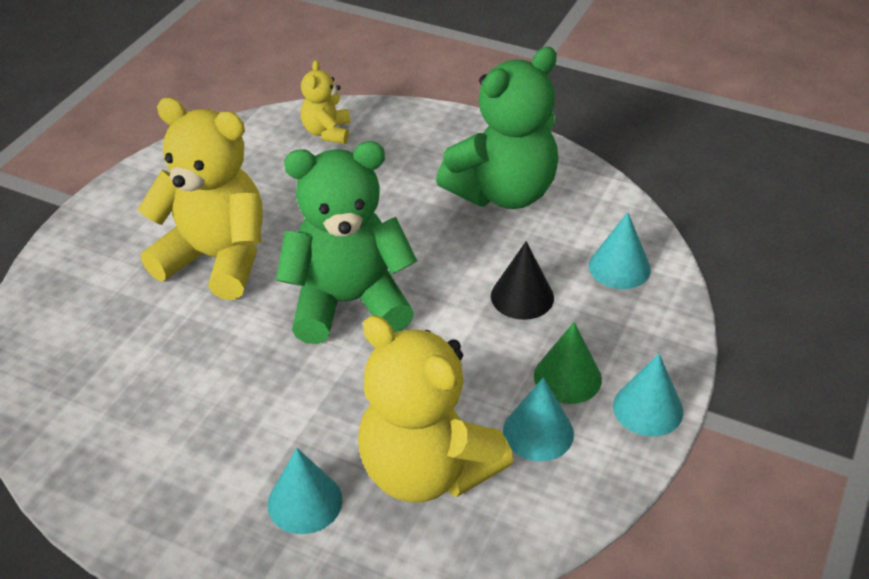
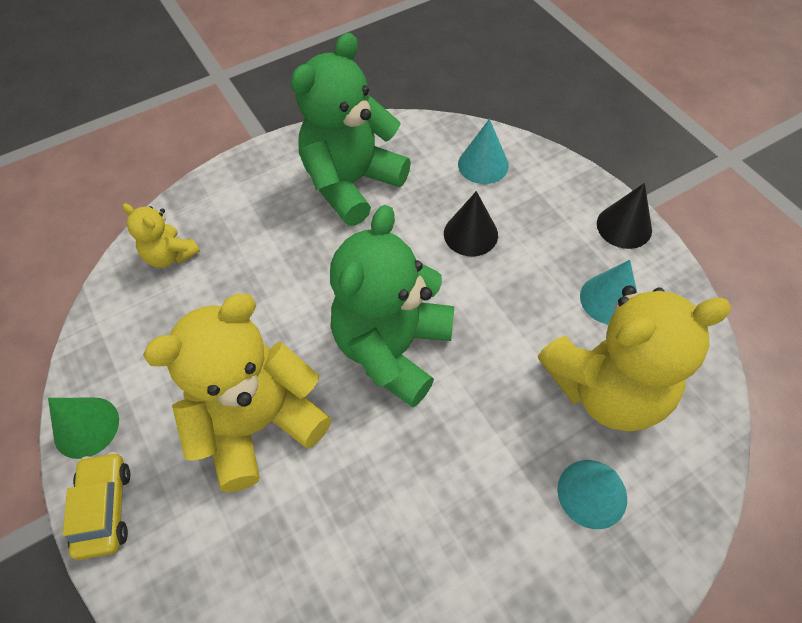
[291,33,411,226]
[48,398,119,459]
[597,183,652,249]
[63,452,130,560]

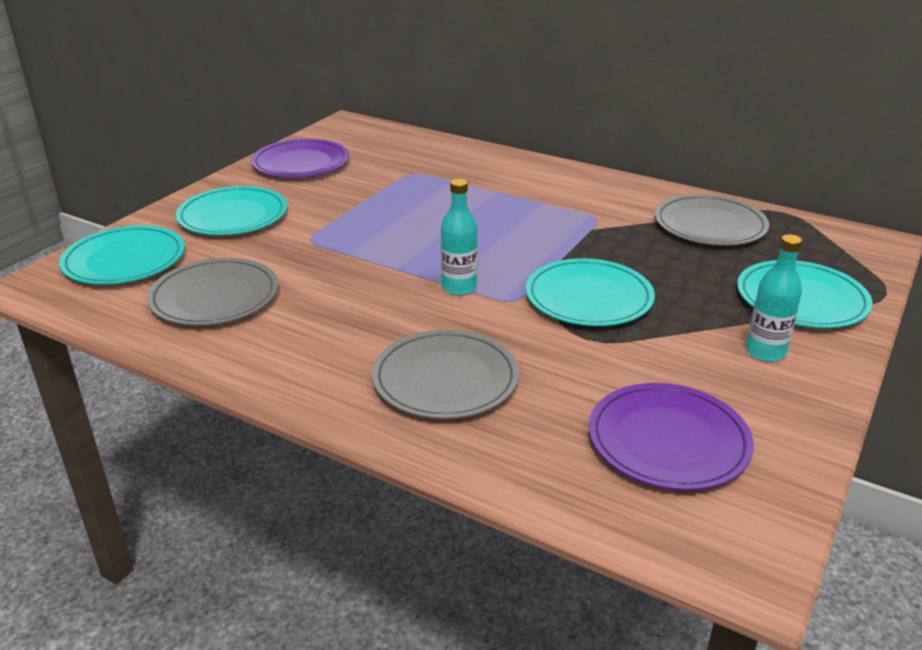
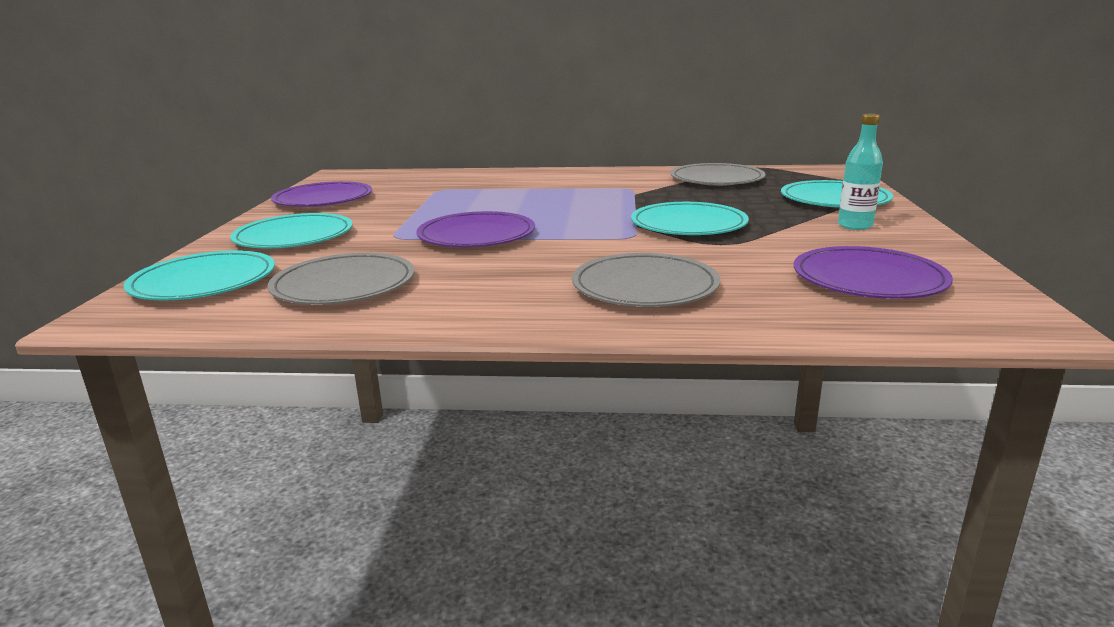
[441,179,477,295] (first image)
[416,211,535,247]

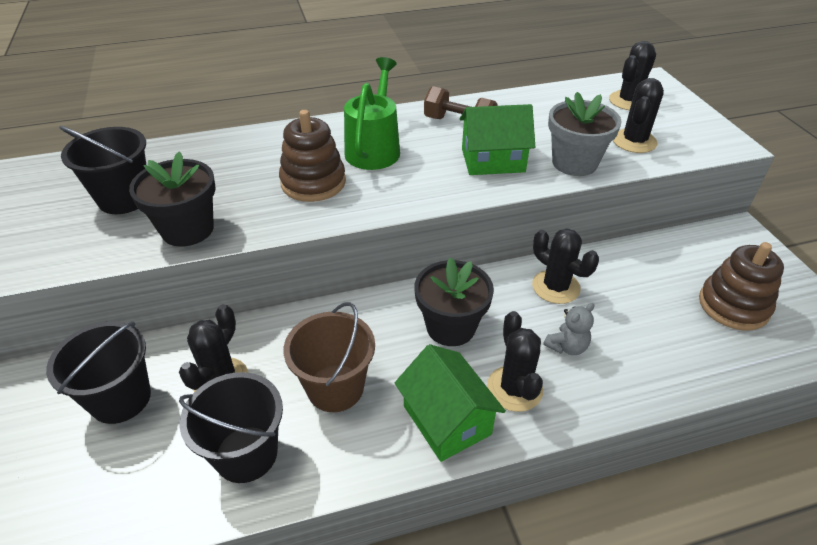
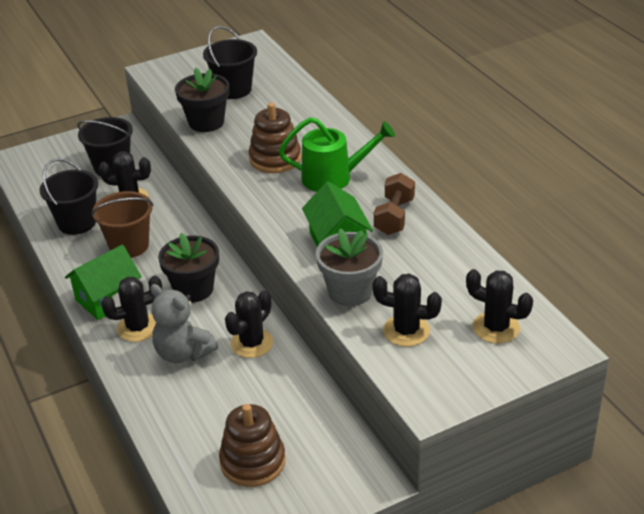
[150,284,218,363]

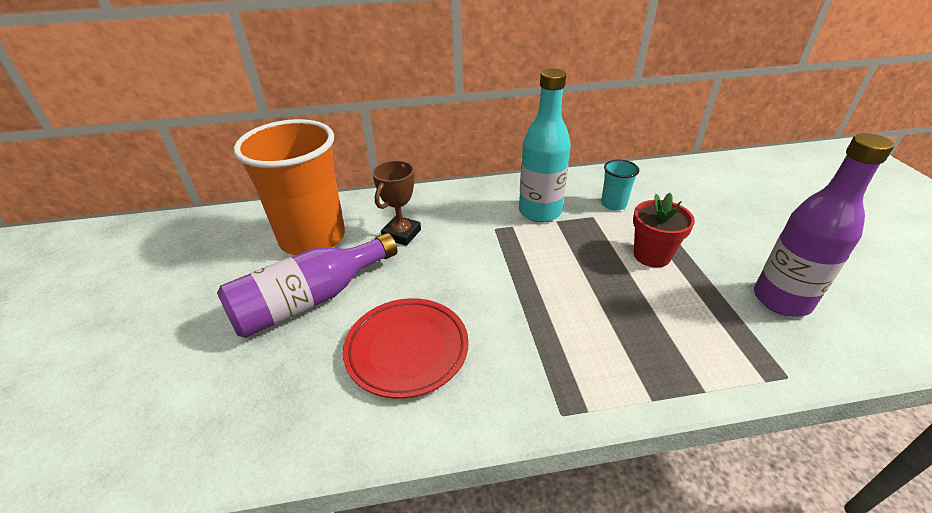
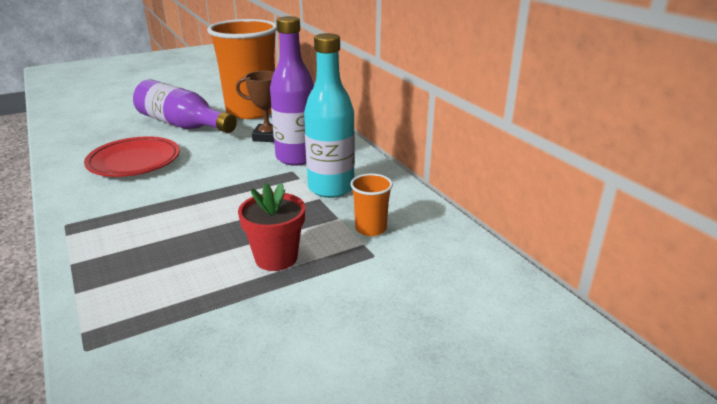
[350,174,393,236]
[270,16,314,166]

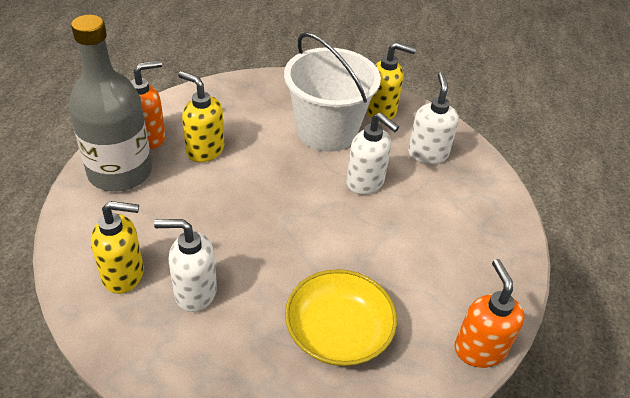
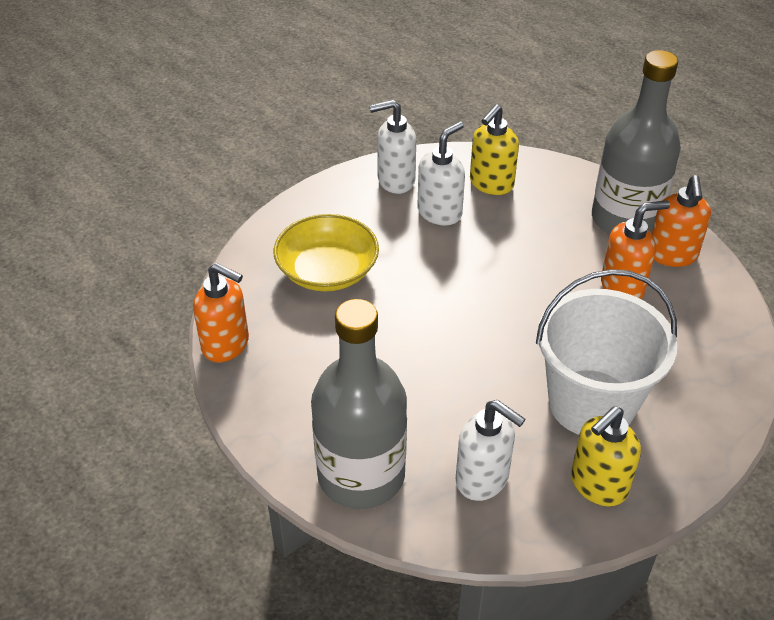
[601,200,670,299]
[369,100,416,194]
[311,299,407,509]

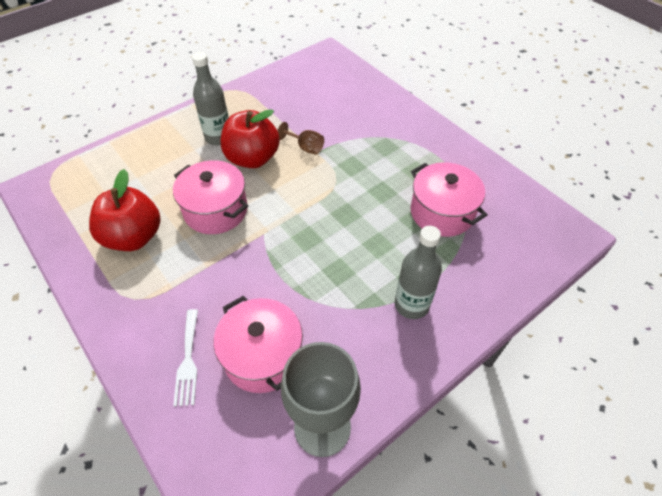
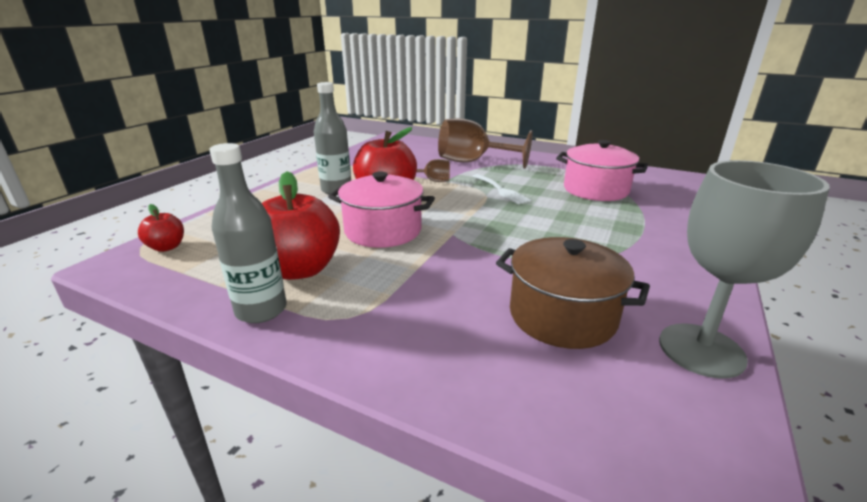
[472,174,531,204]
[496,237,650,349]
[209,143,287,323]
[138,204,184,252]
[438,119,533,169]

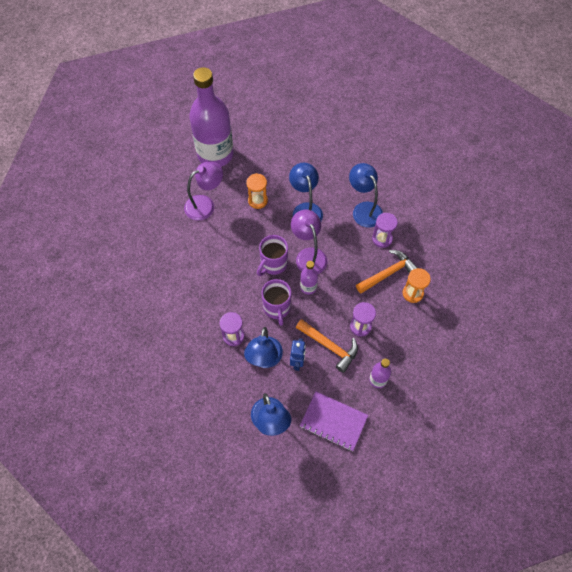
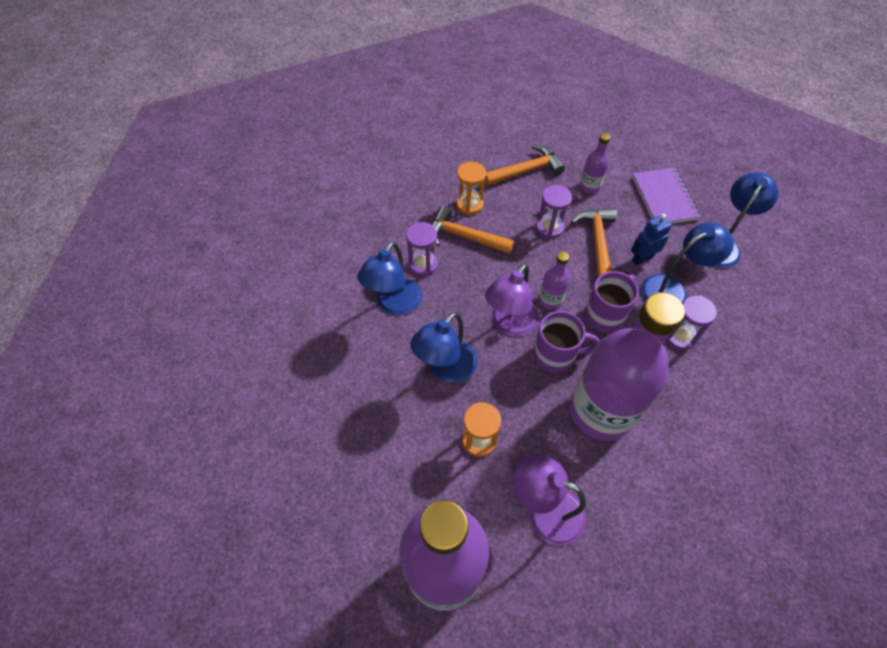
[484,144,565,186]
[570,292,685,441]

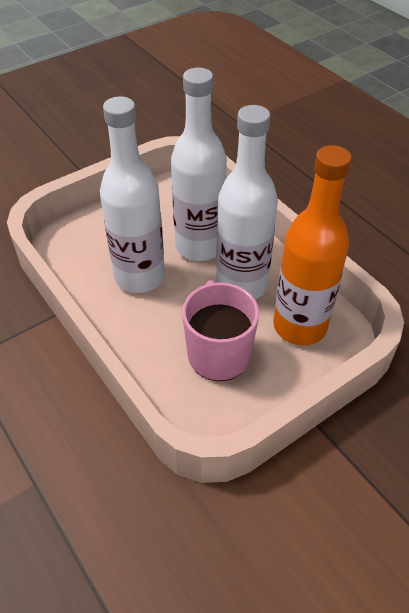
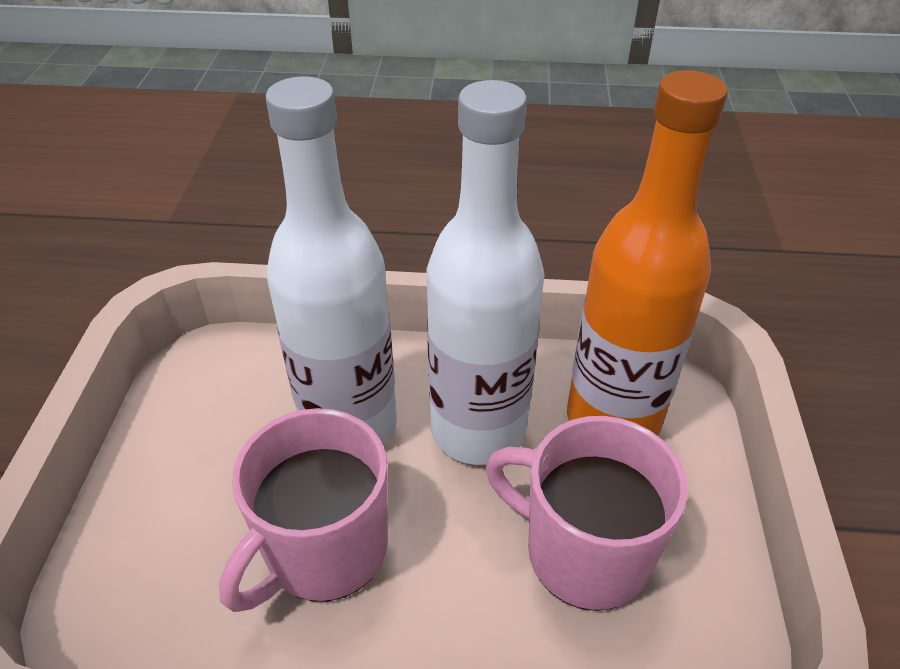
[219,408,388,612]

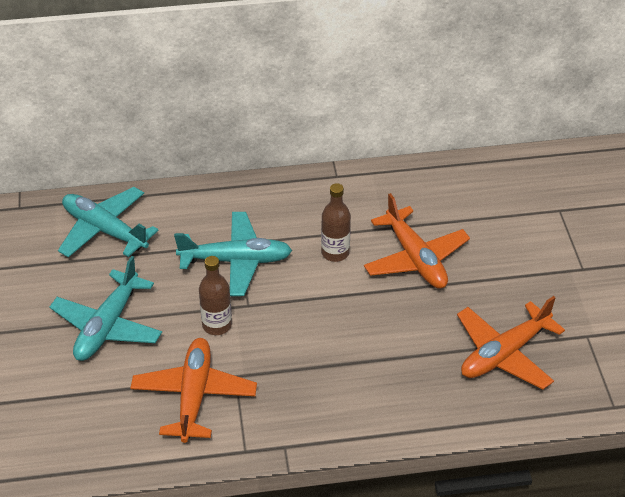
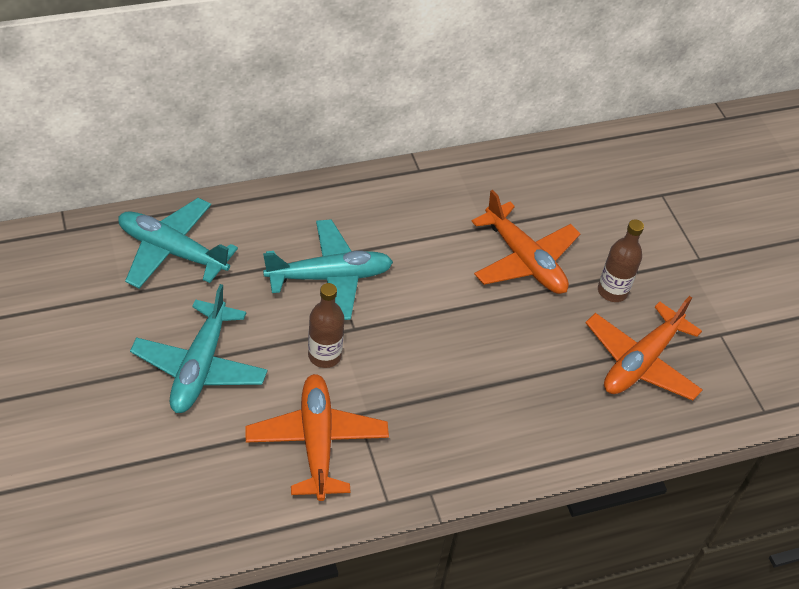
[598,219,644,302]

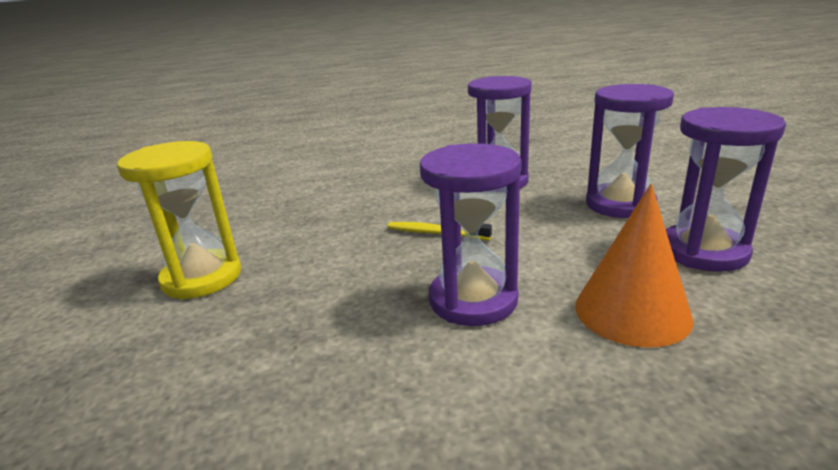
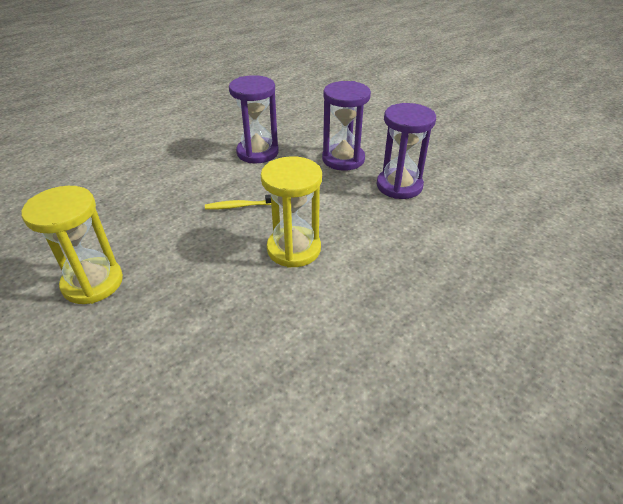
[261,156,322,268]
[575,184,694,348] (first image)

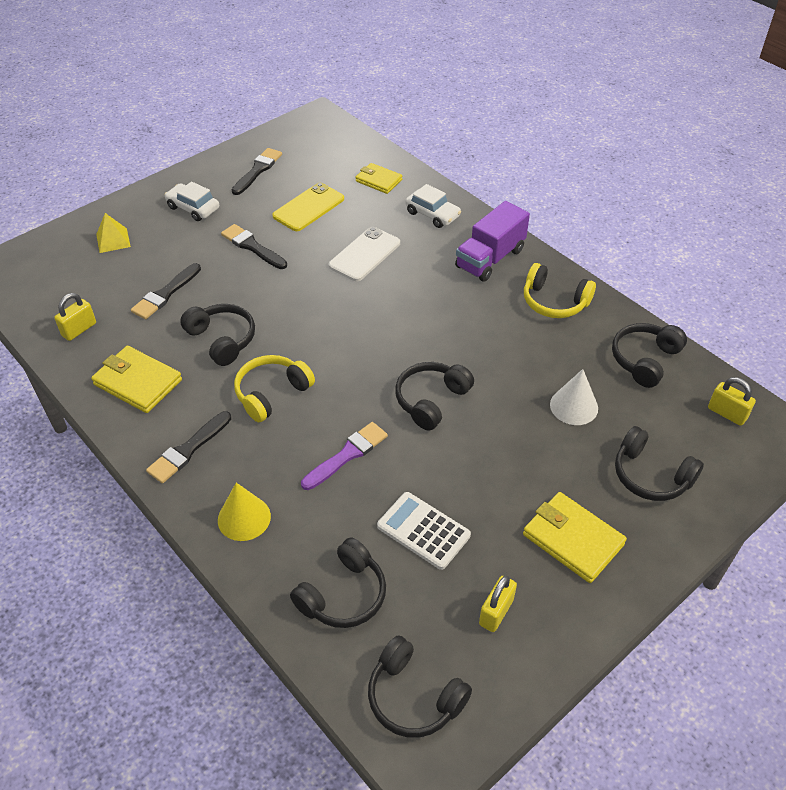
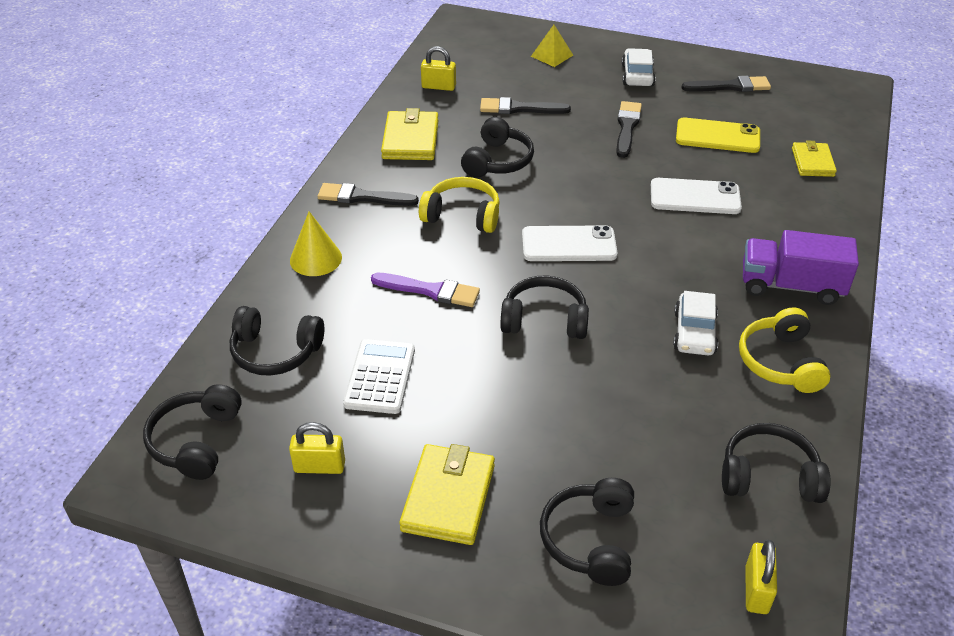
[673,291,718,356]
[550,369,598,425] (first image)
[522,225,618,261]

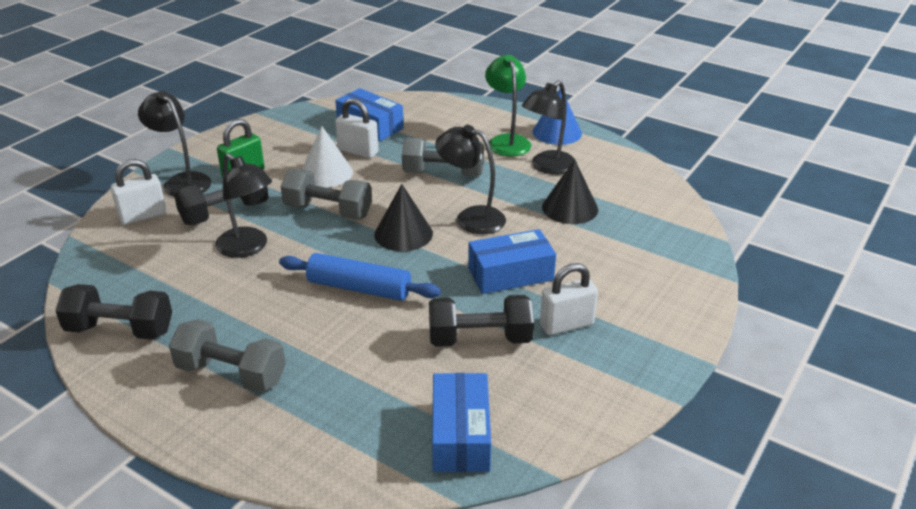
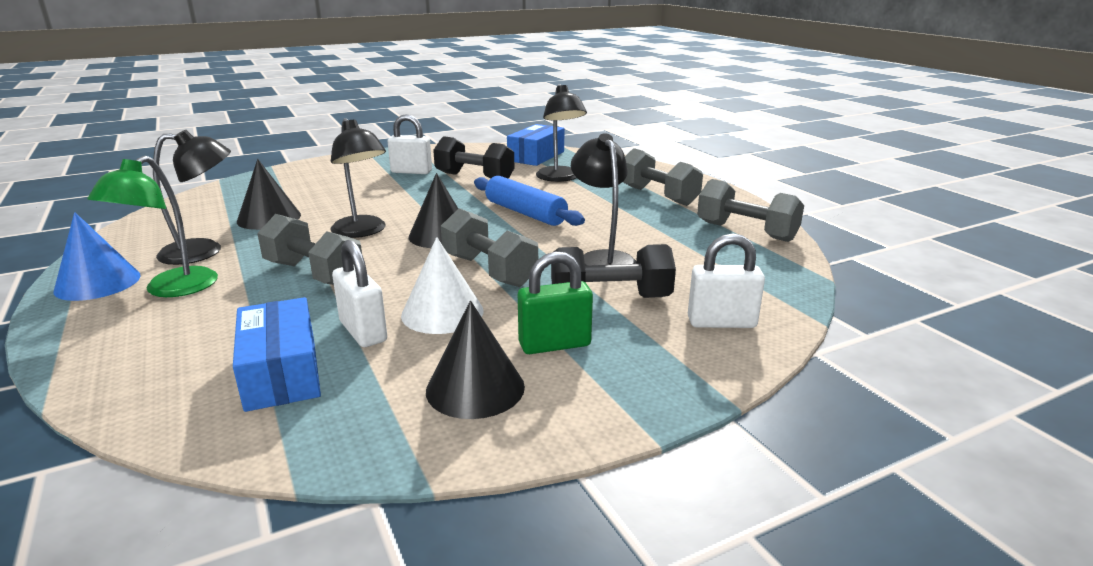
[697,179,804,242]
[536,84,587,182]
[468,229,556,294] (first image)
[426,301,525,419]

